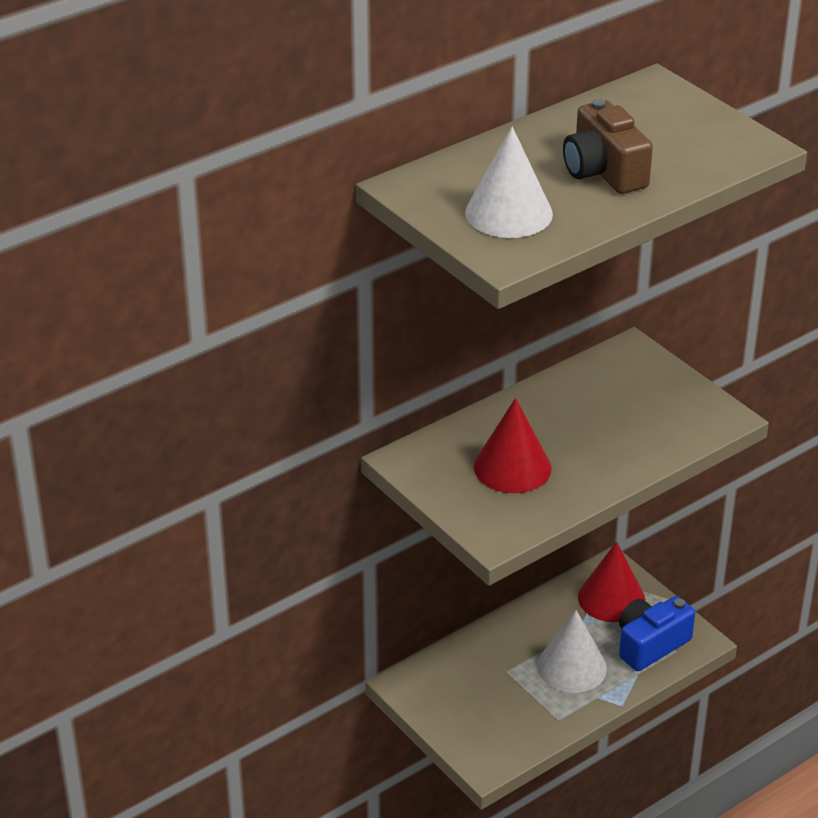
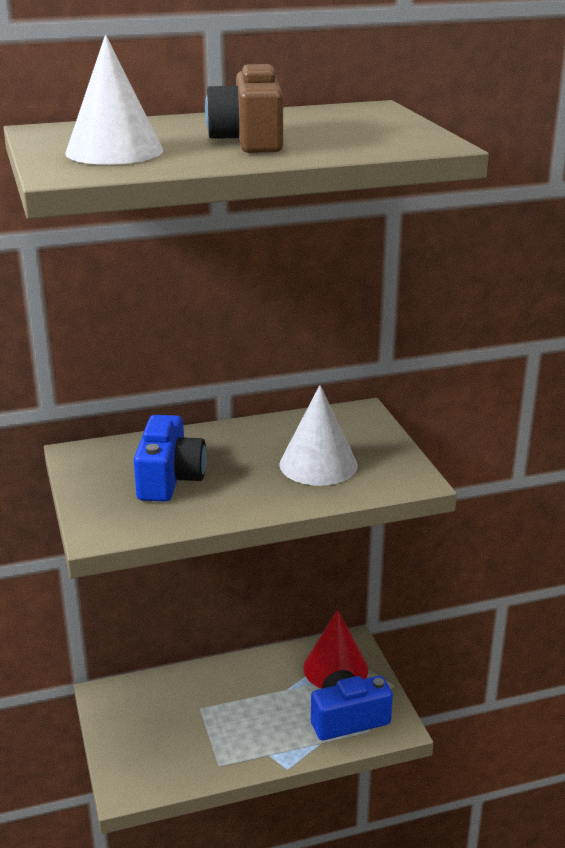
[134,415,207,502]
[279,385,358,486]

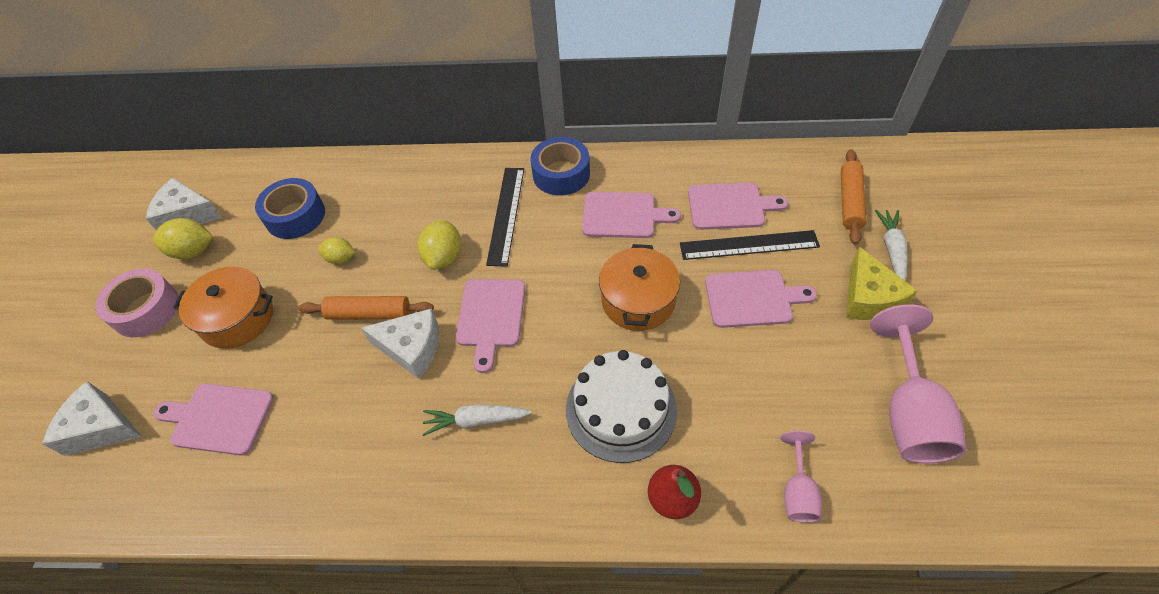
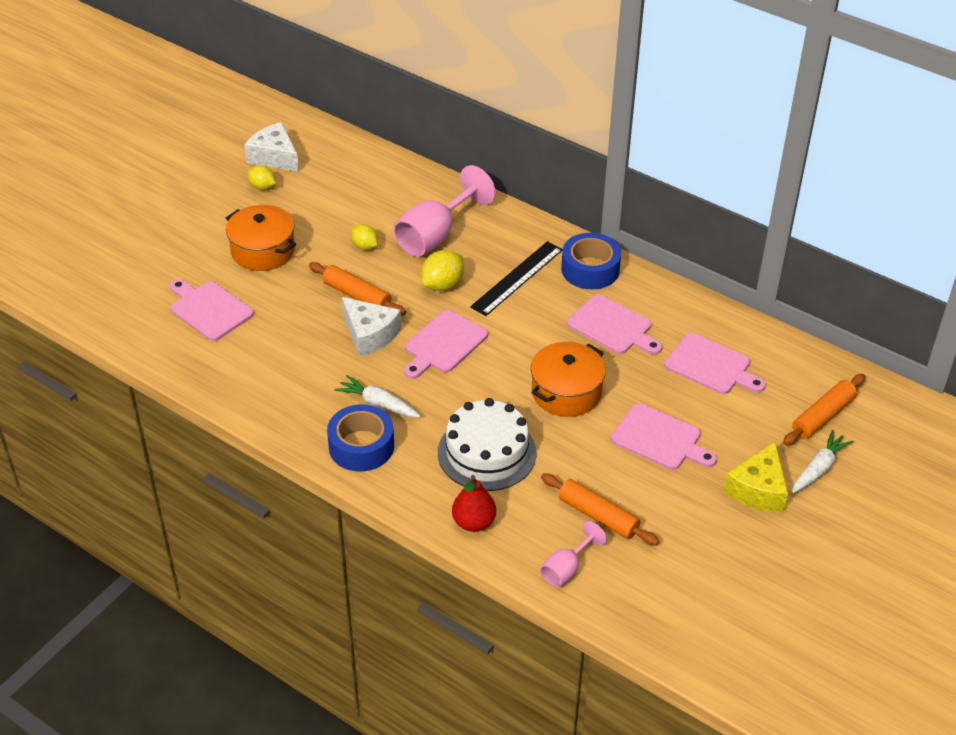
[42,381,142,456] (first image)
[95,268,179,337] (first image)
[247,165,276,190]
[327,404,394,472]
[680,230,820,260] (first image)
[393,165,496,257]
[541,473,659,546]

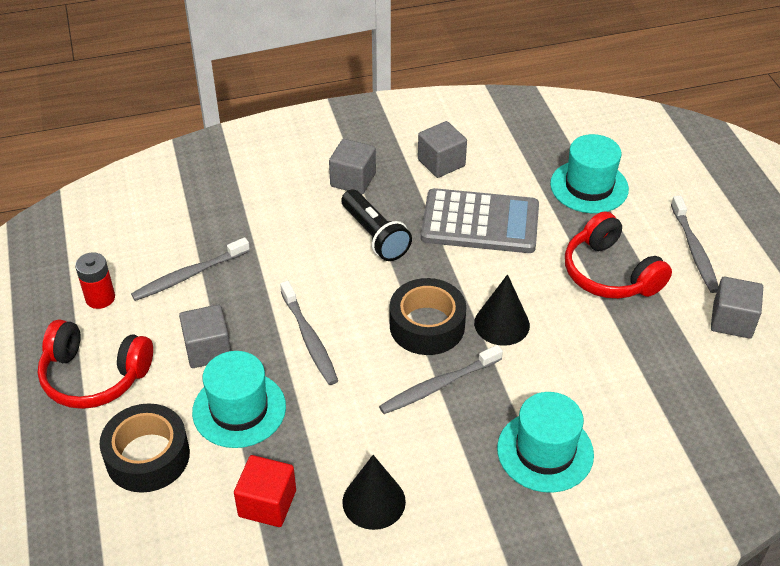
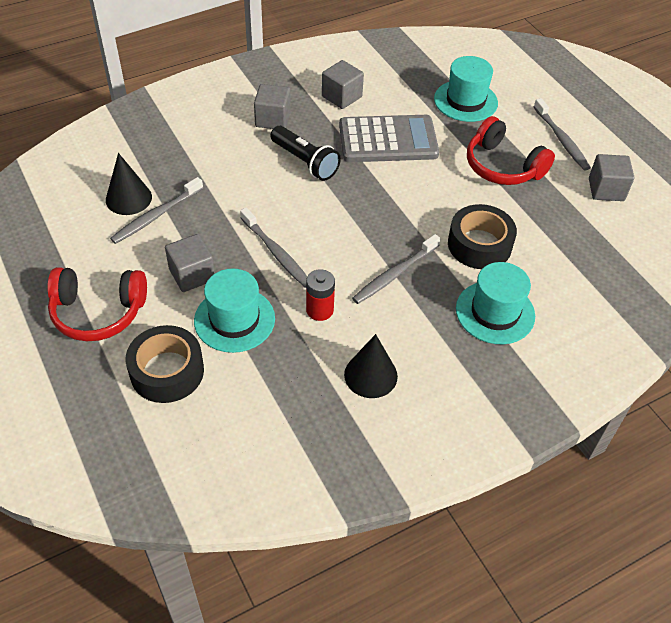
[306,269,335,321]
[234,455,296,527] (first image)
[448,204,517,269]
[106,153,152,215]

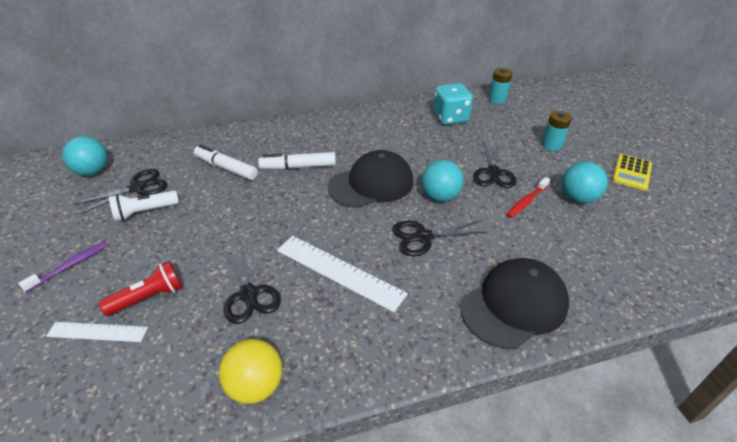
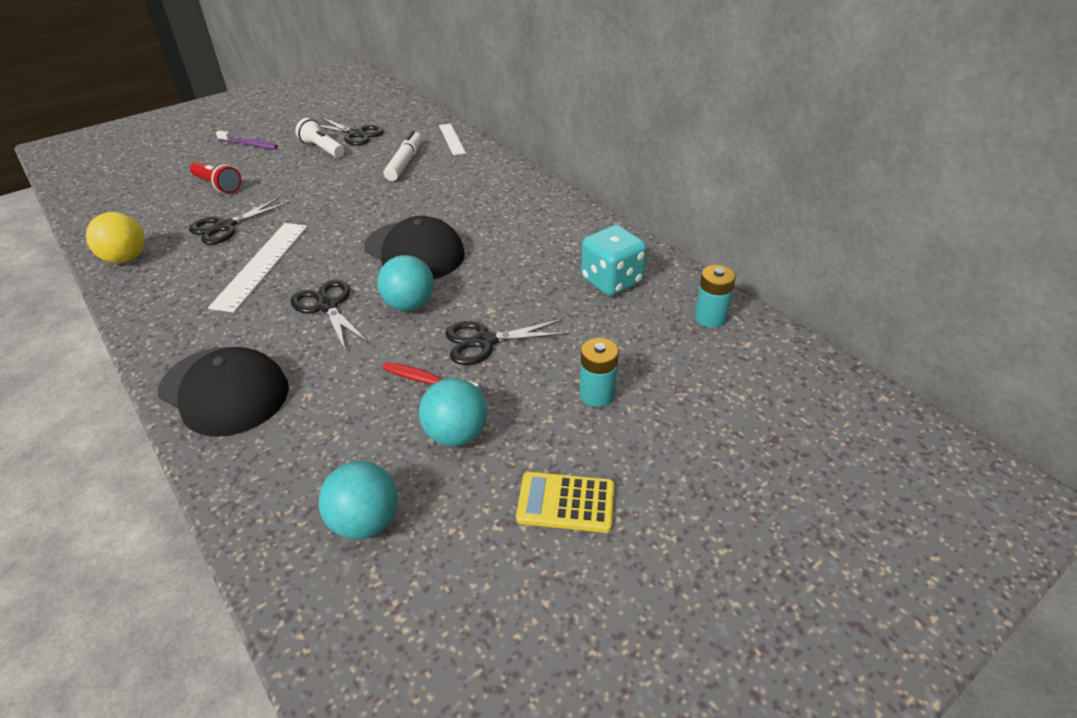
[439,123,466,155]
[319,461,398,539]
[258,152,336,169] (first image)

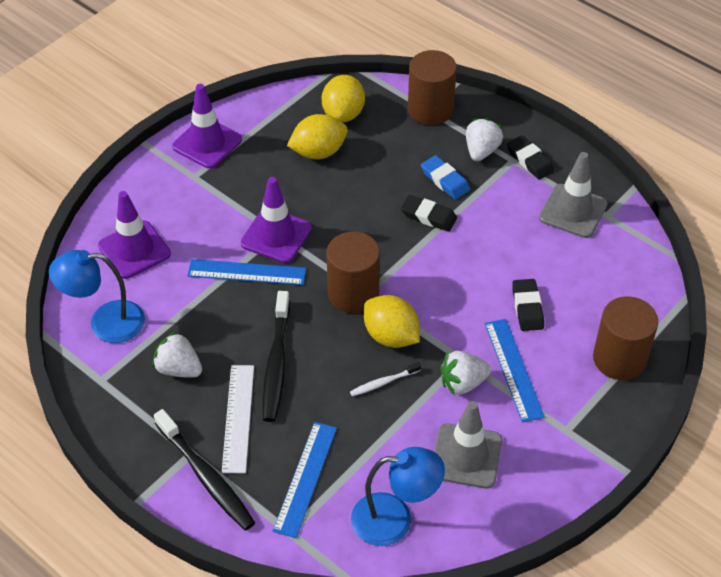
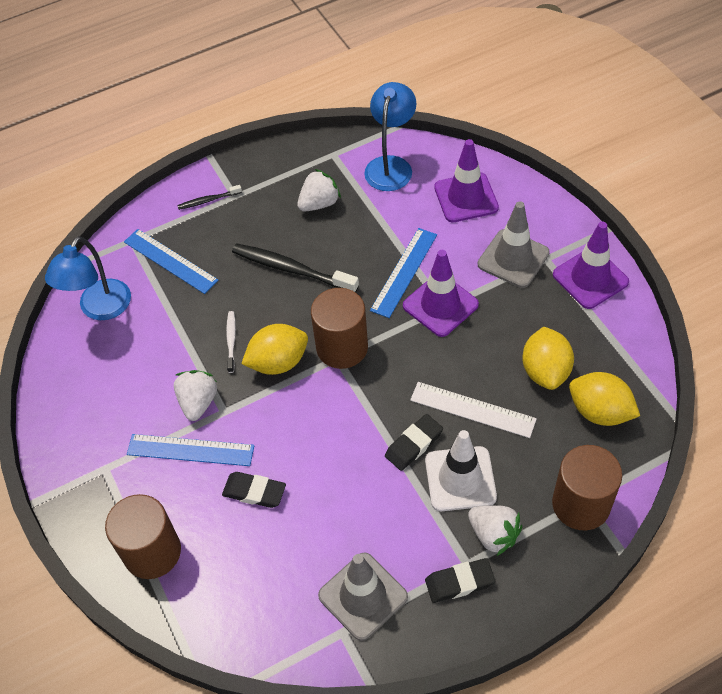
[177,185,242,210]
[410,382,537,438]
[425,430,497,511]
[478,201,550,288]

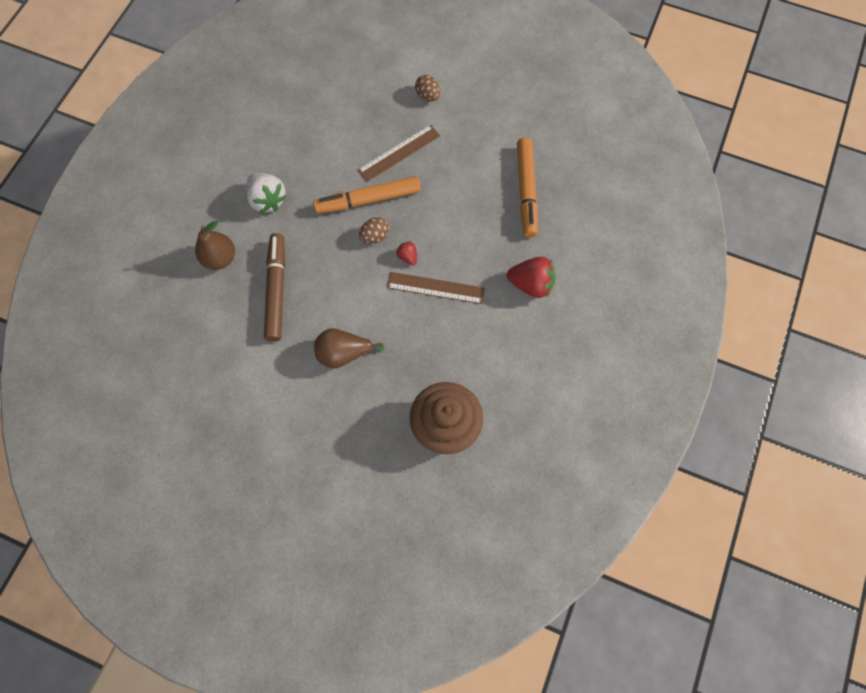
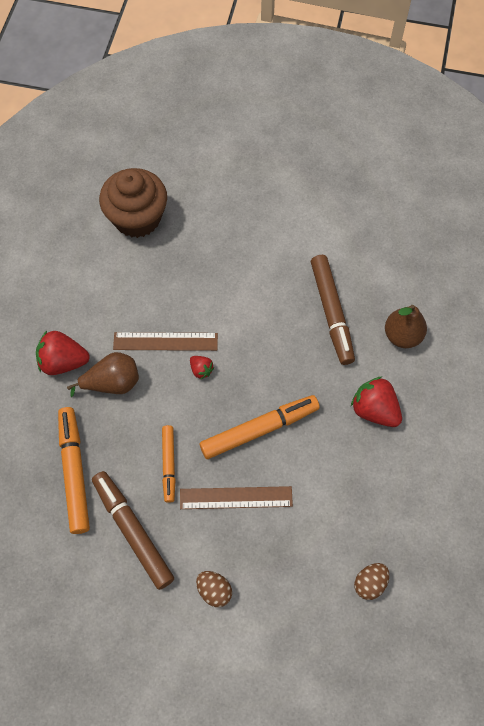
[351,377,402,427]
[67,352,139,397]
[180,486,293,509]
[354,563,389,600]
[92,471,174,590]
[162,425,176,503]

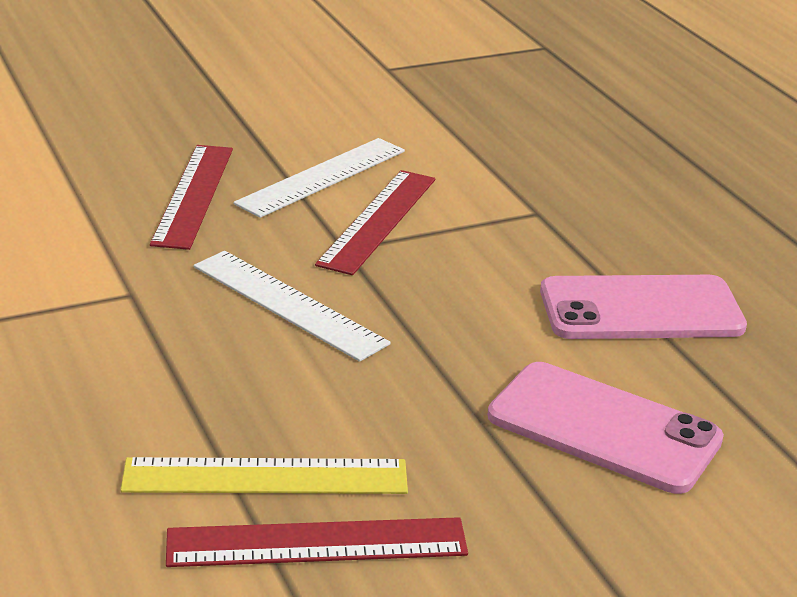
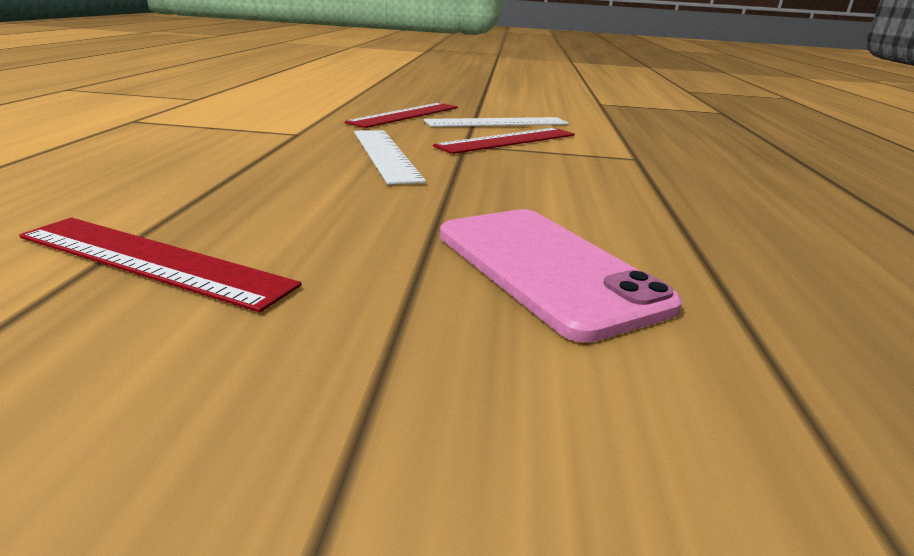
[121,457,408,494] (first image)
[540,275,747,339] (first image)

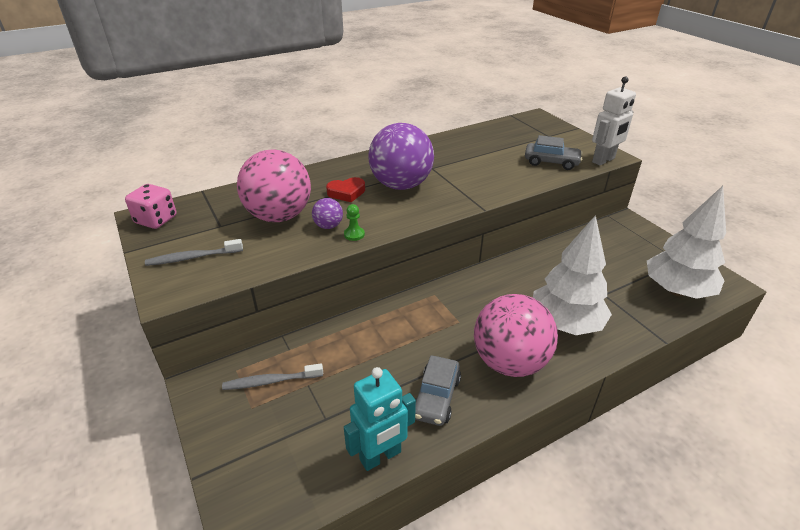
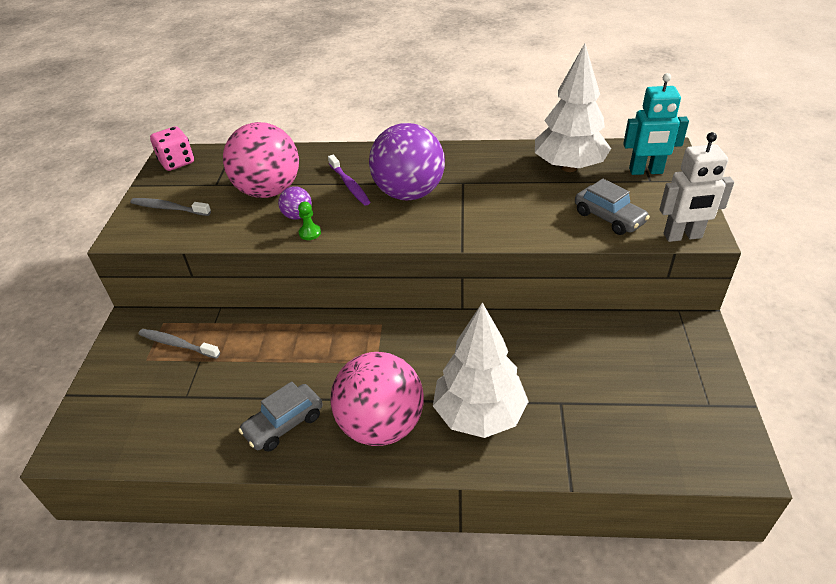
[328,155,370,206]
[623,73,689,175]
[535,44,611,172]

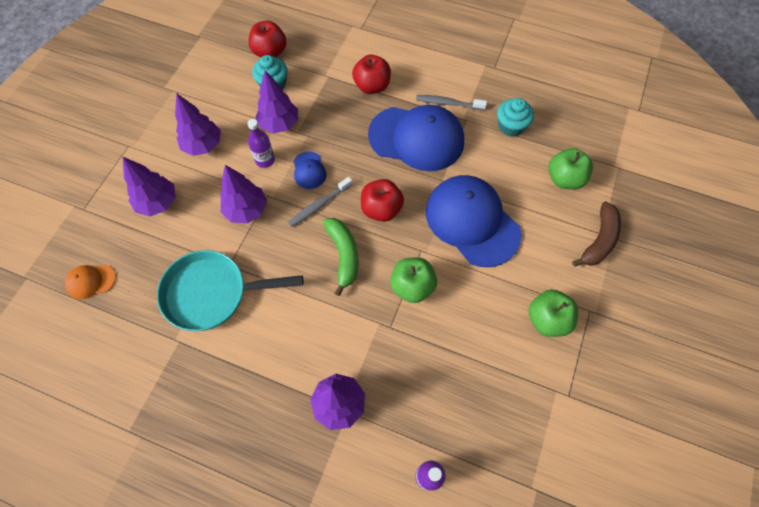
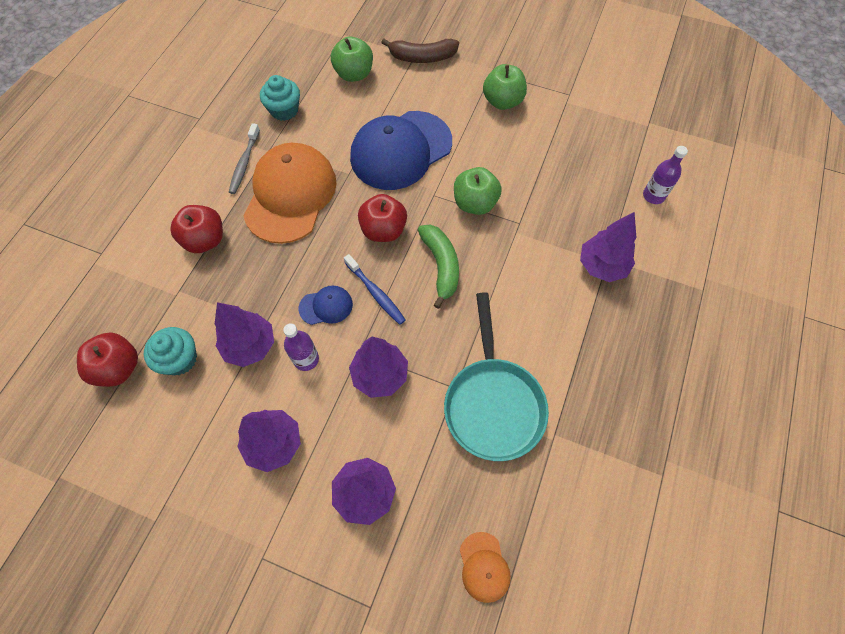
[344,254,405,325]
[418,225,459,309]
[243,143,337,244]
[381,39,459,63]

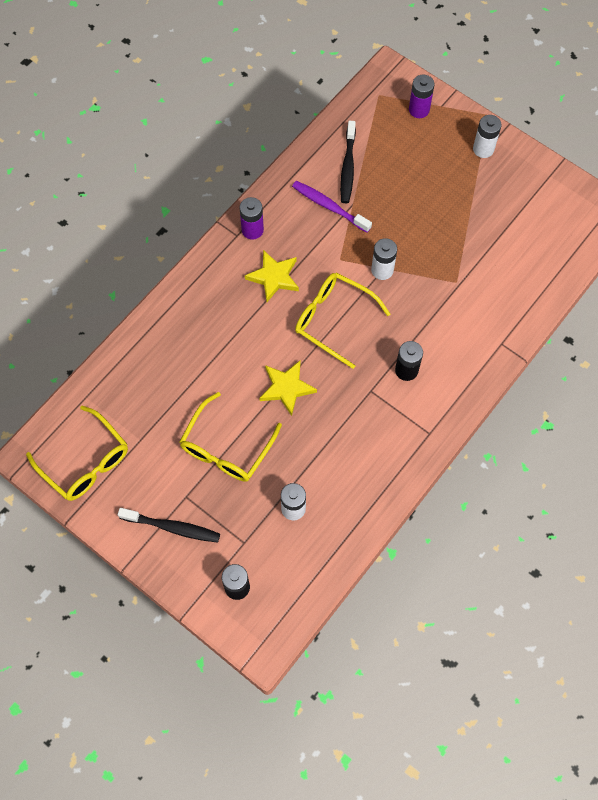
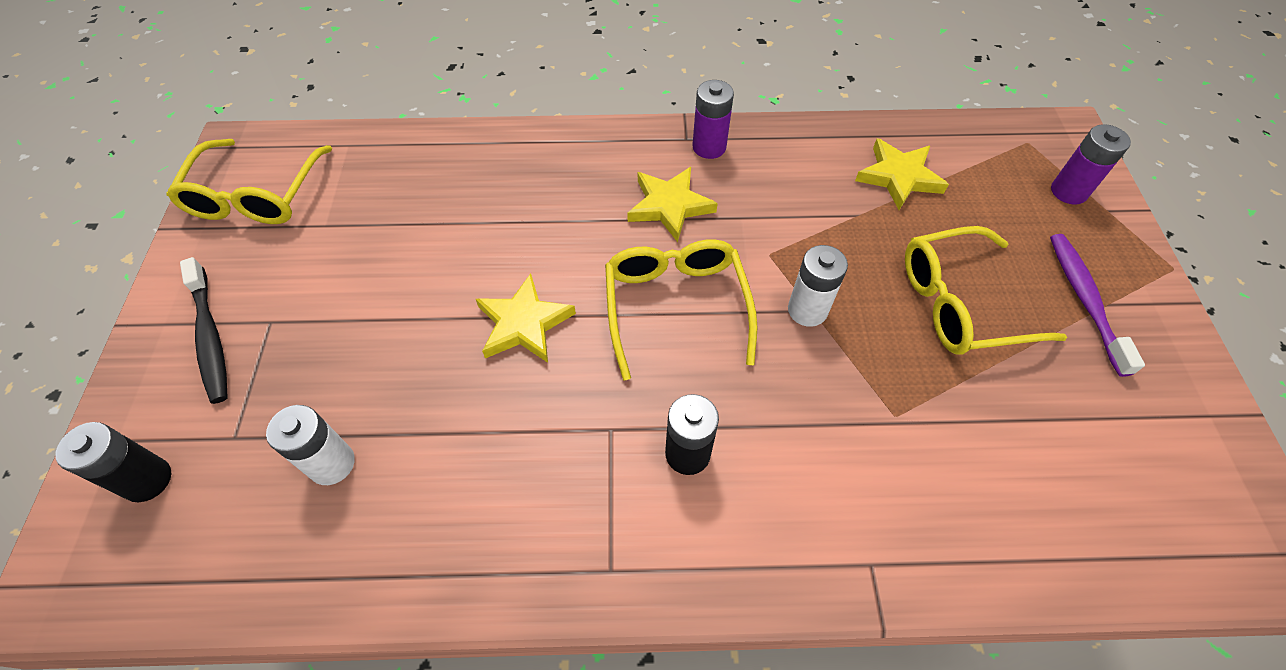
[905,226,1067,355]
[1050,234,1145,377]
[855,138,949,210]
[473,115,502,158] (first image)

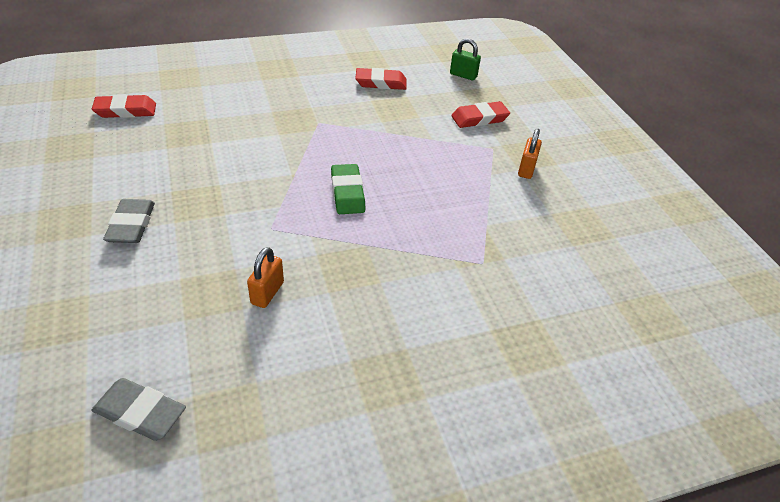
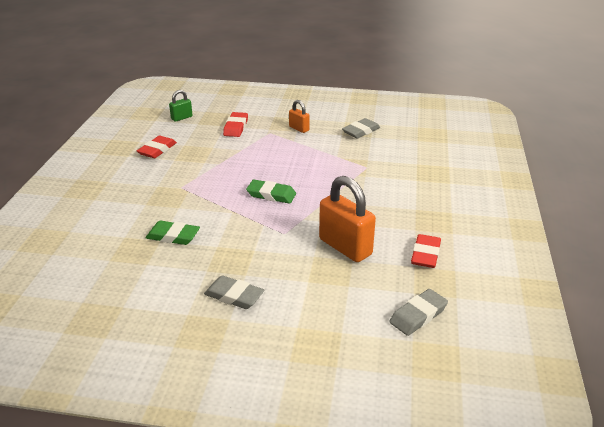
[411,234,441,268]
[319,176,376,262]
[146,221,200,245]
[342,118,380,138]

